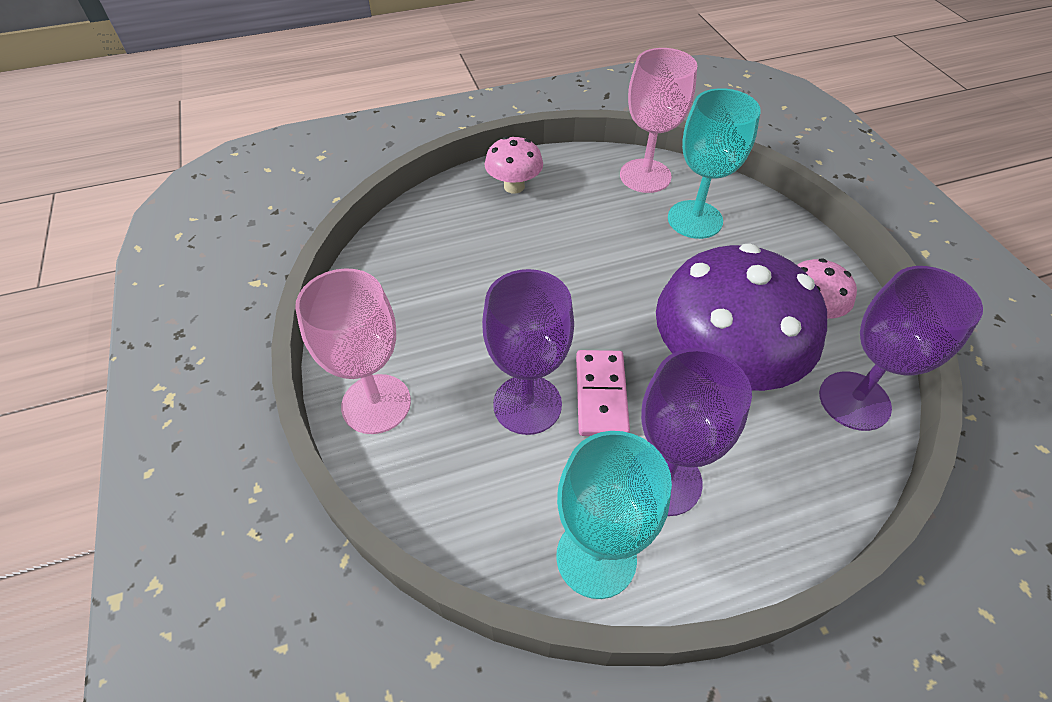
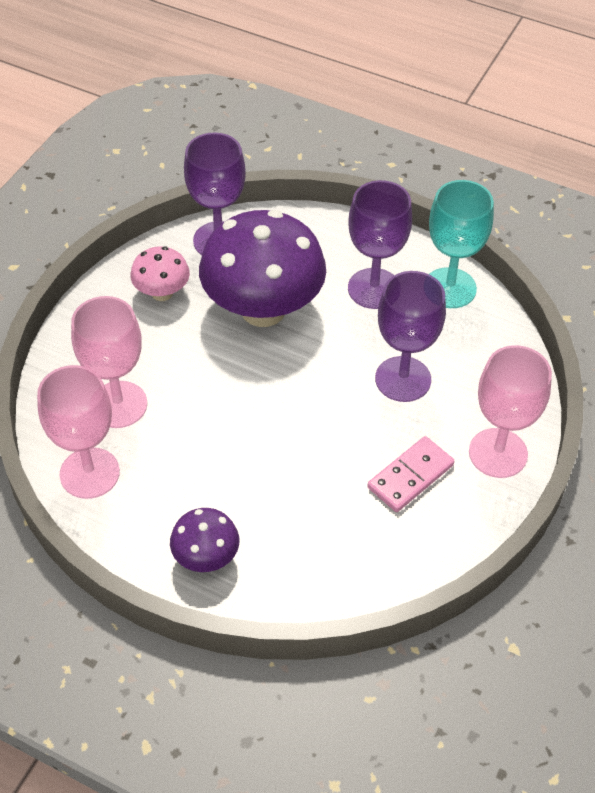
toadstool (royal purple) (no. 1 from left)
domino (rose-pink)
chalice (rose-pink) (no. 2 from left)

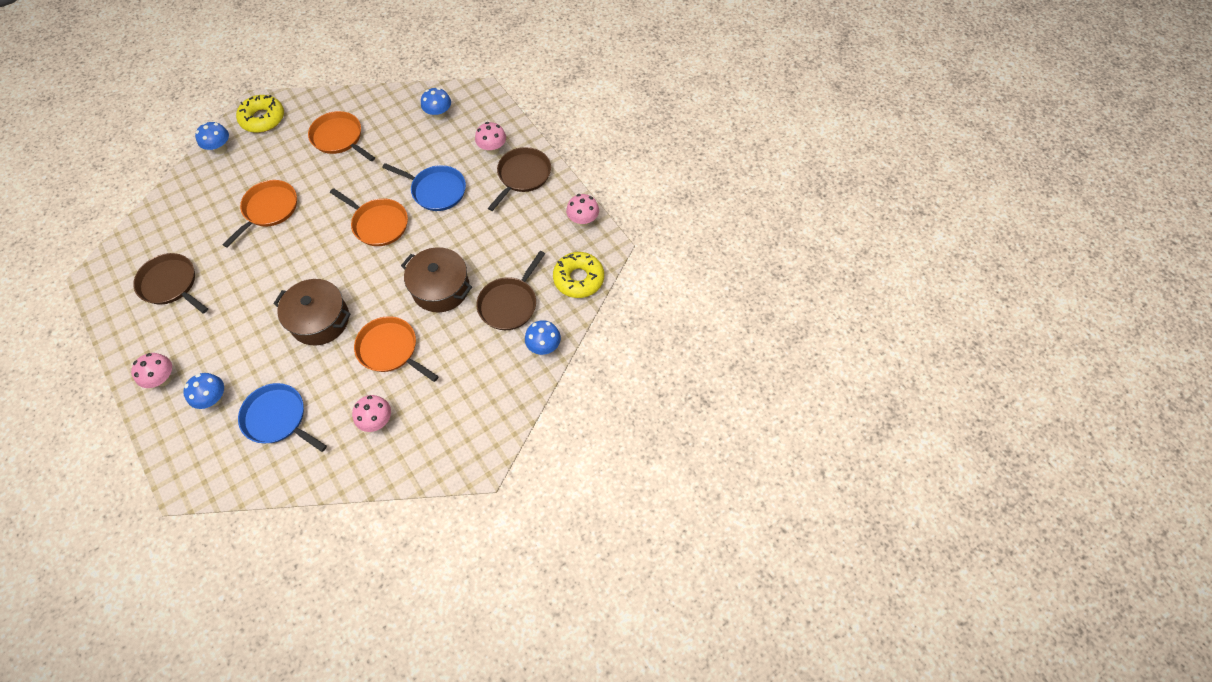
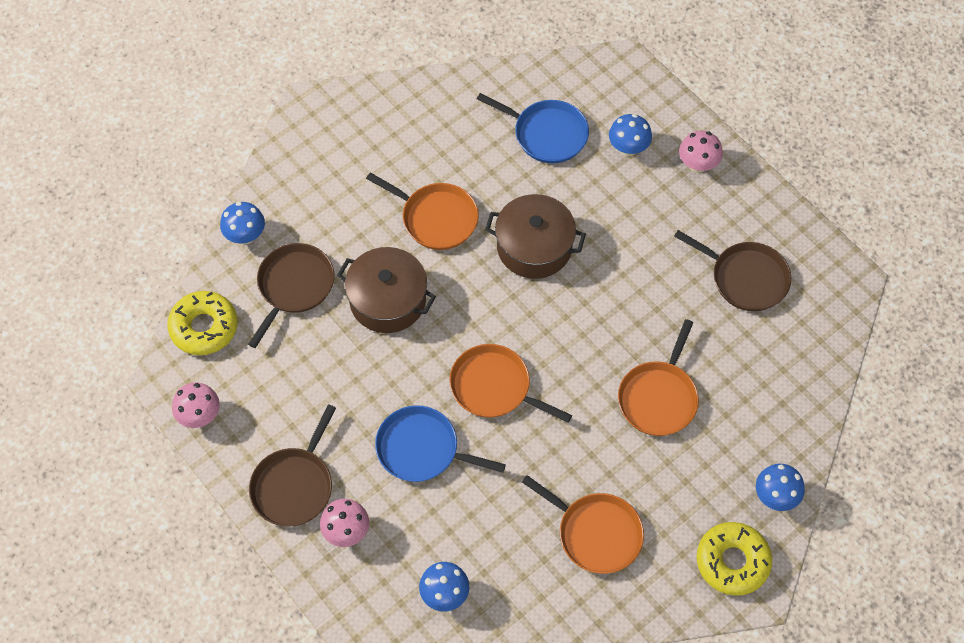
toadstool (rose-pink) (no. 2 from left in the first image)

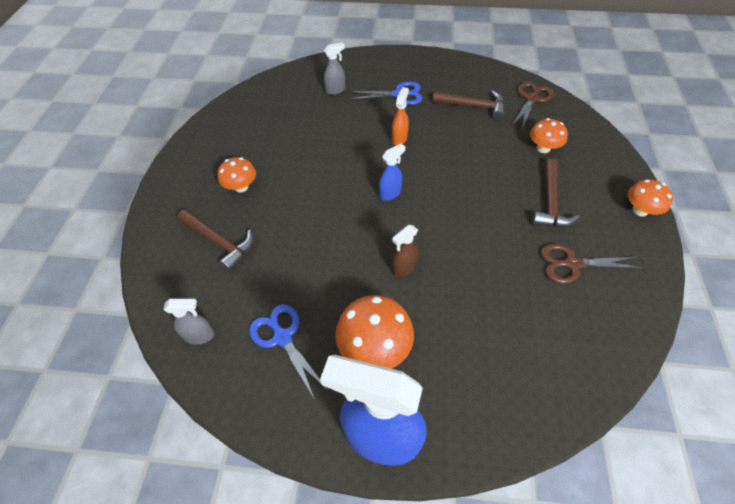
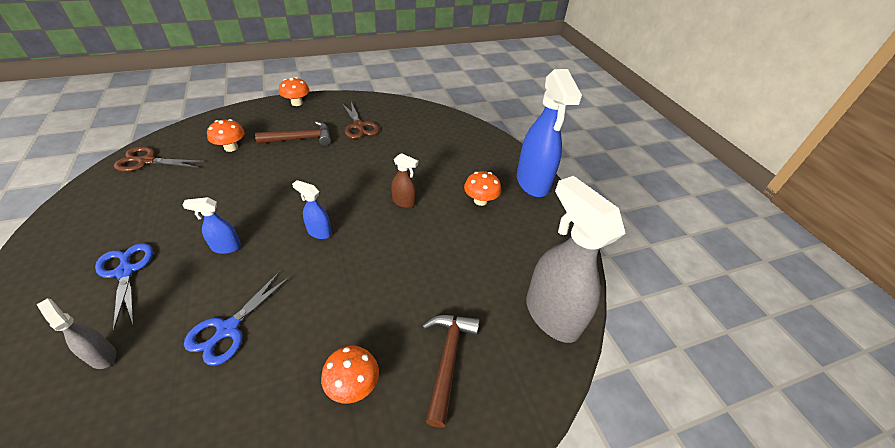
sprayer (grey) (no. 2 from left)
scissors (royal blue) (no. 2 from left)
toadstool (orange-coloured) (no. 4 from left)
sprayer (royal blue) (no. 1 from left)
carpenter's hammer (brown) (no. 2 from left in the first image)

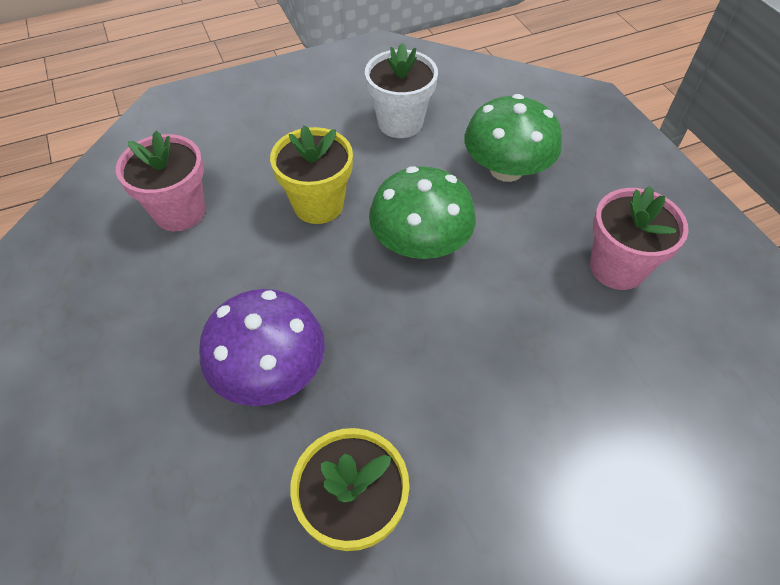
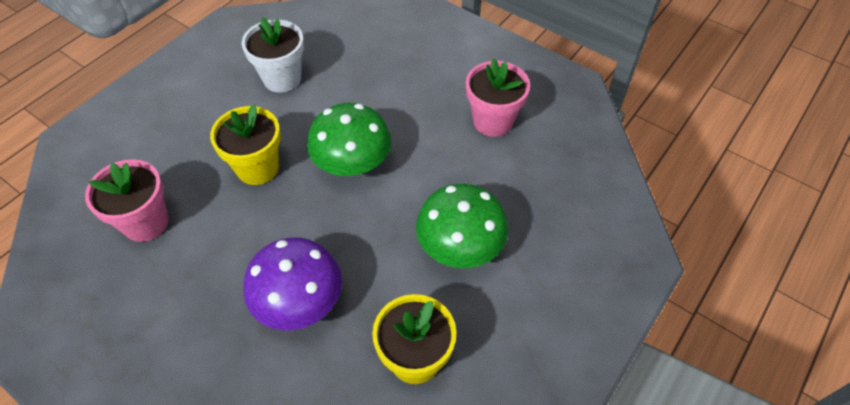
toadstool (green) (no. 2 from left)

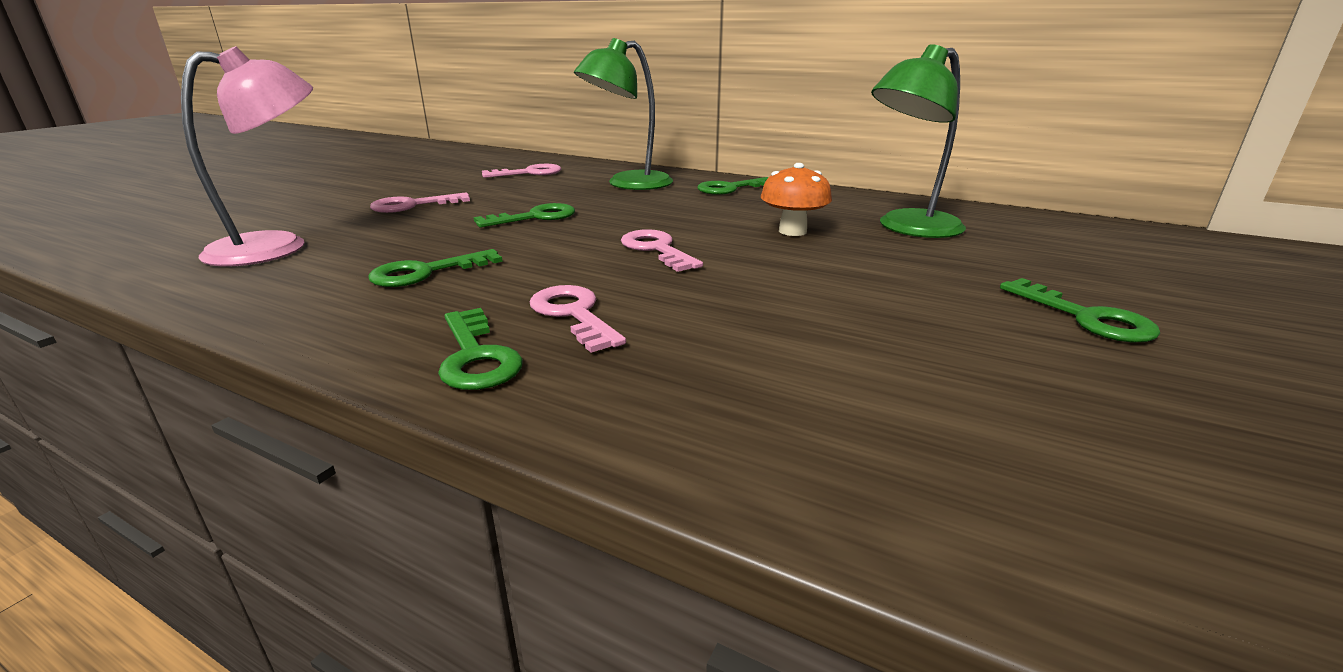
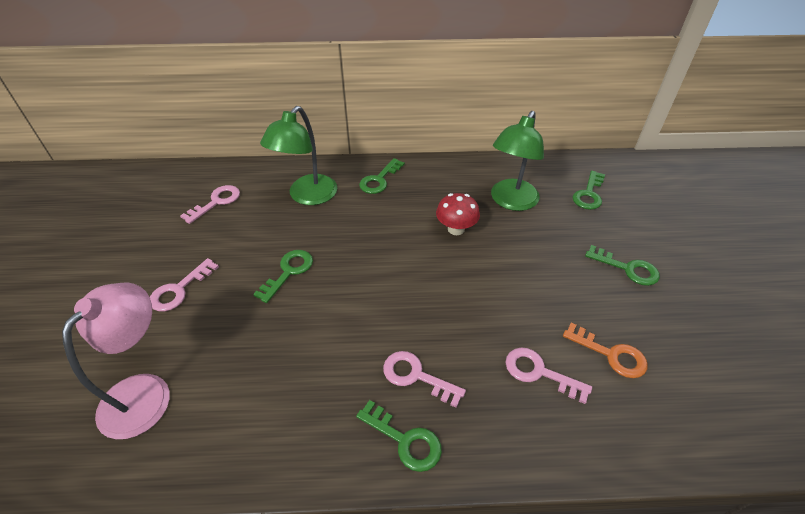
key (green) (no. 4 from left)
key (rose-pink) (no. 4 from left)
toadstool (scarlet)
key (orange-coloured)

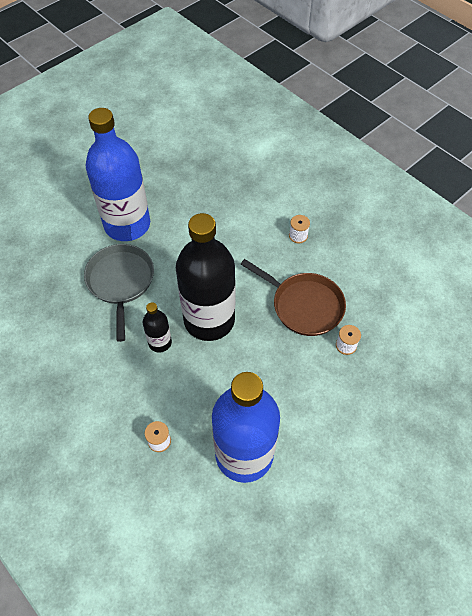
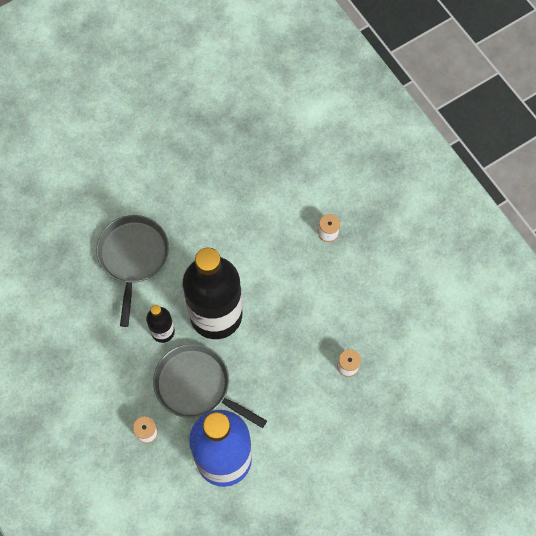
bottle (royal blue) (no. 1 from left in the first image)
frying pan (brown)
frying pan (grey) (no. 2 from left)

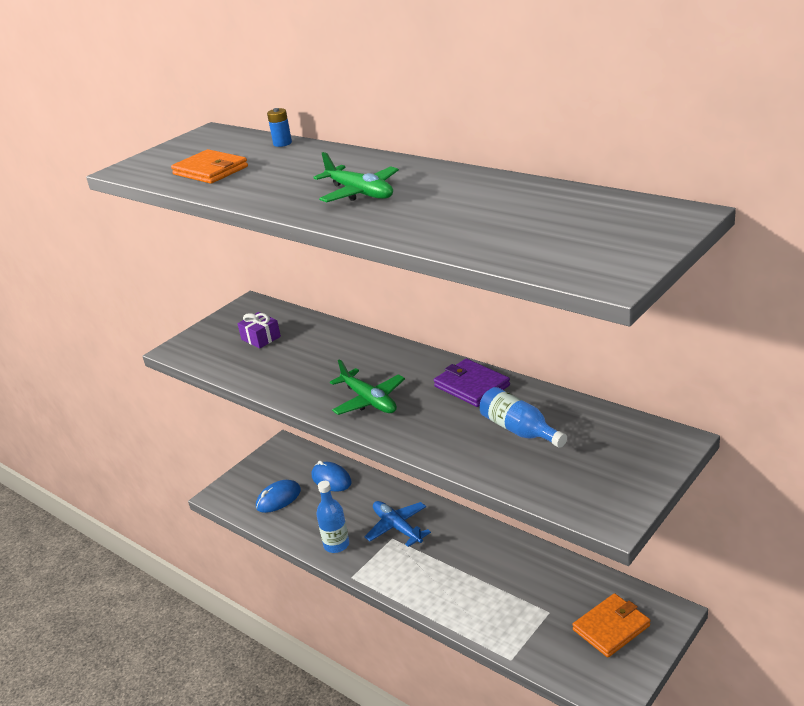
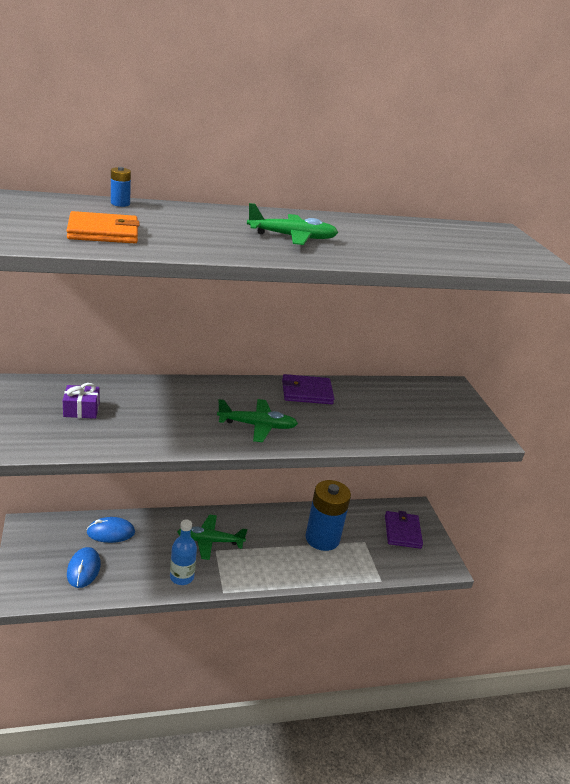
toy plane (green) (no. 1 from left)
bottle (royal blue) (no. 2 from left in the first image)
billfold (royal purple) (no. 2 from left)
AA battery (royal blue) (no. 2 from left)

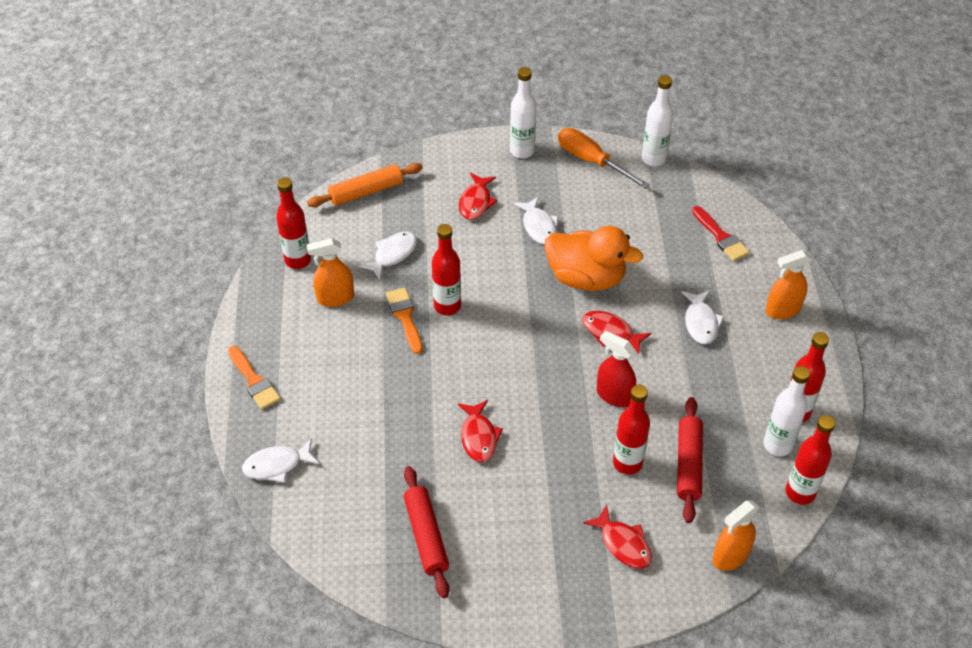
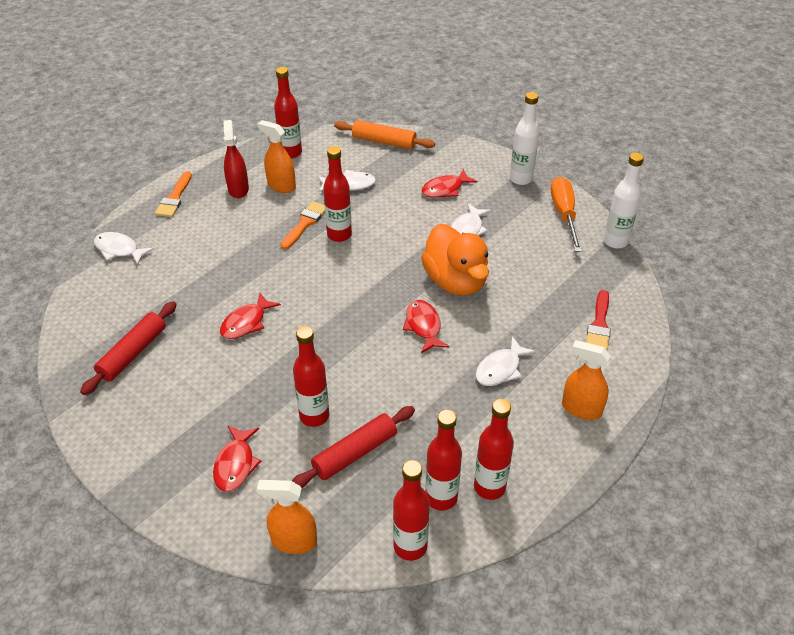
sprayer (scarlet)
bottle (scarlet) (no. 5 from left)

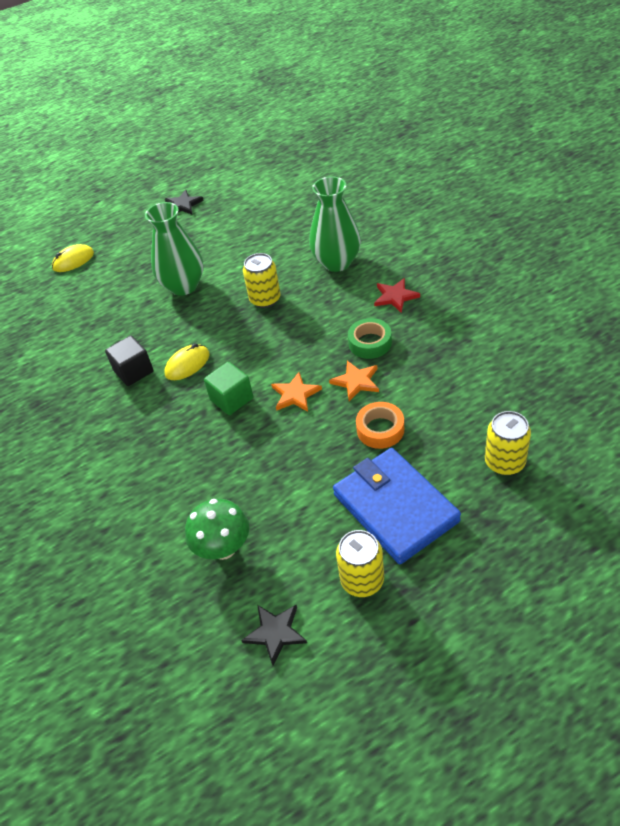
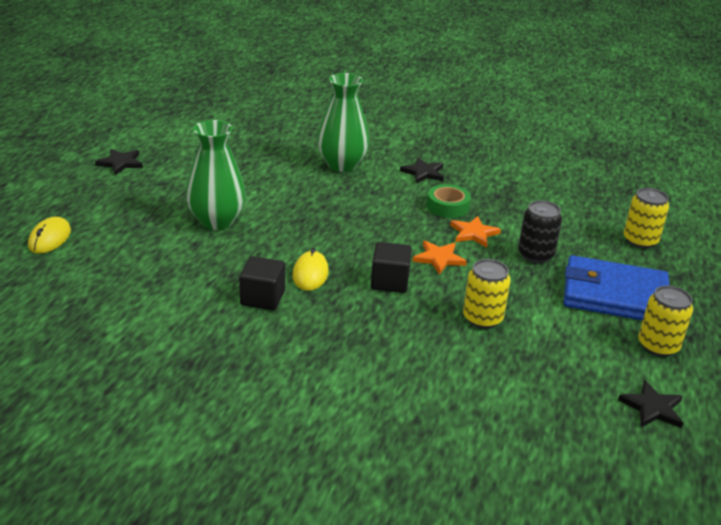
toadstool (green)
solid cube (ebony) (no. 2 from left)
tin (golden) (no. 1 from left)
tin (ebony)
star (ebony) (no. 2 from left)

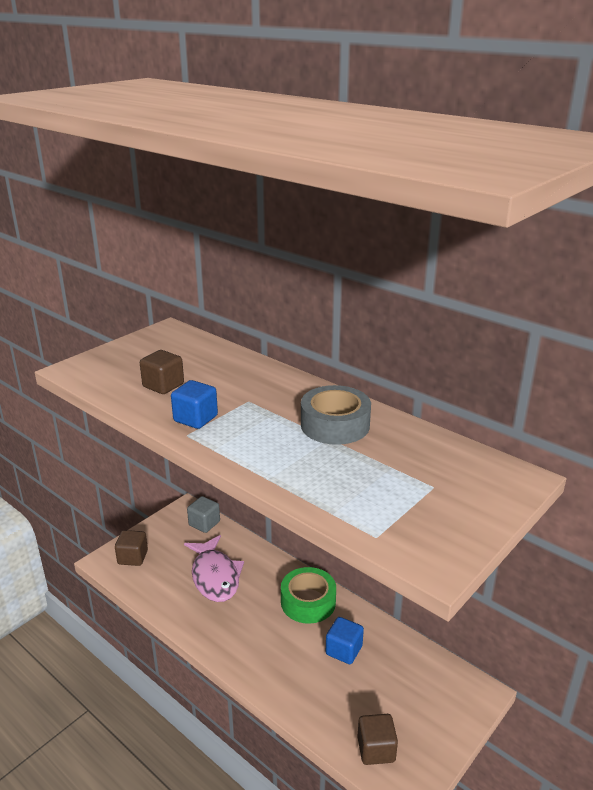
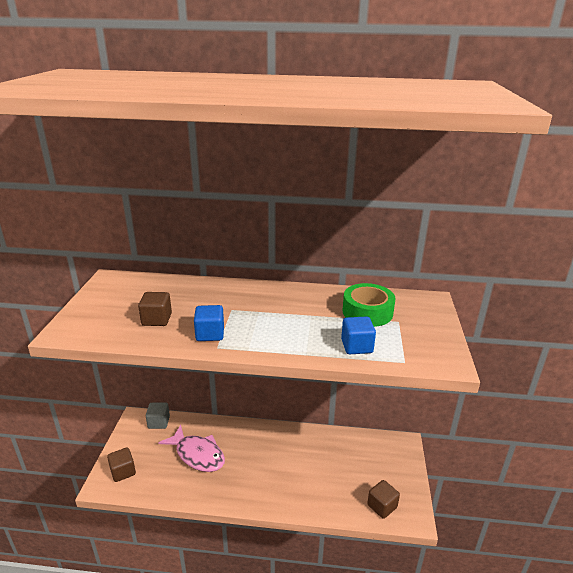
roll of tape (green)
roll of tape (grey)
solid cube (royal blue) (no. 2 from left)

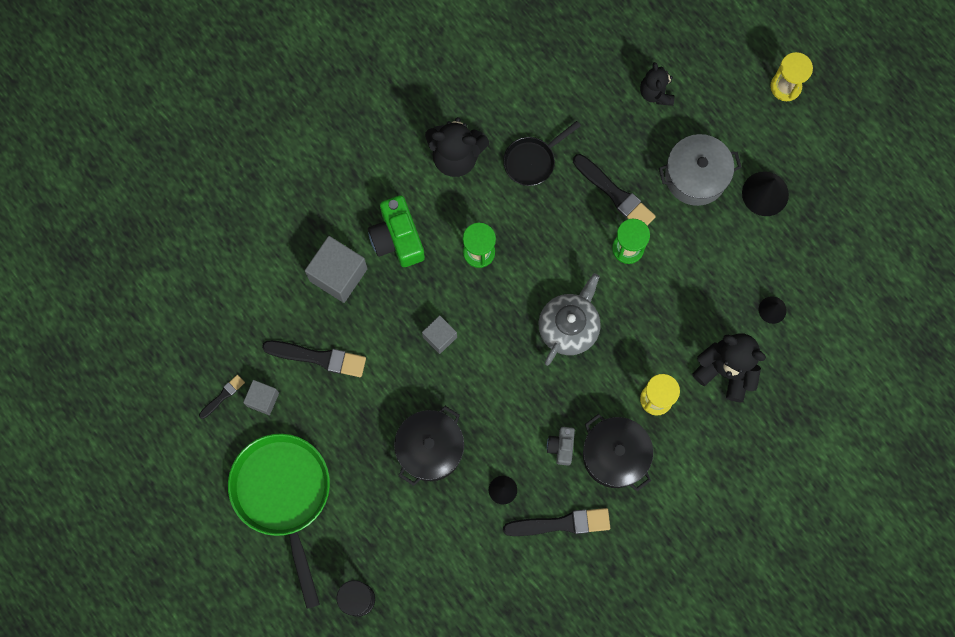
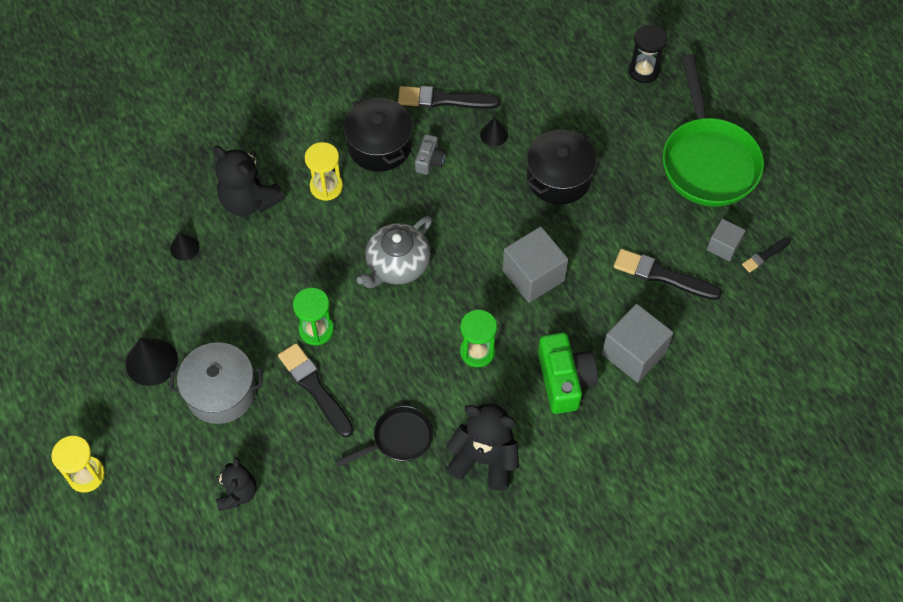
solid cube (grey) (no. 1 from left)

